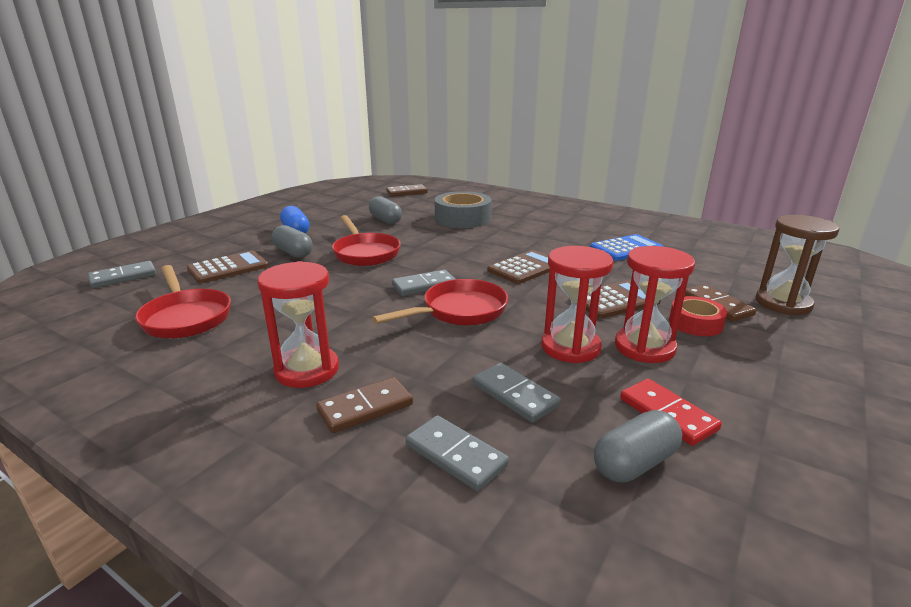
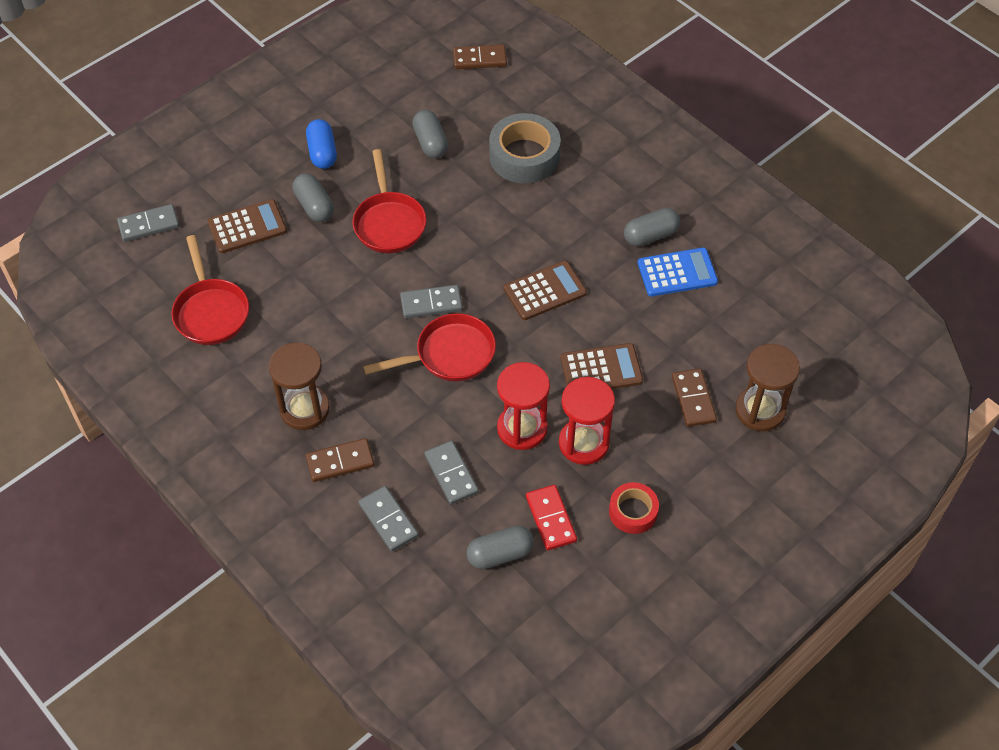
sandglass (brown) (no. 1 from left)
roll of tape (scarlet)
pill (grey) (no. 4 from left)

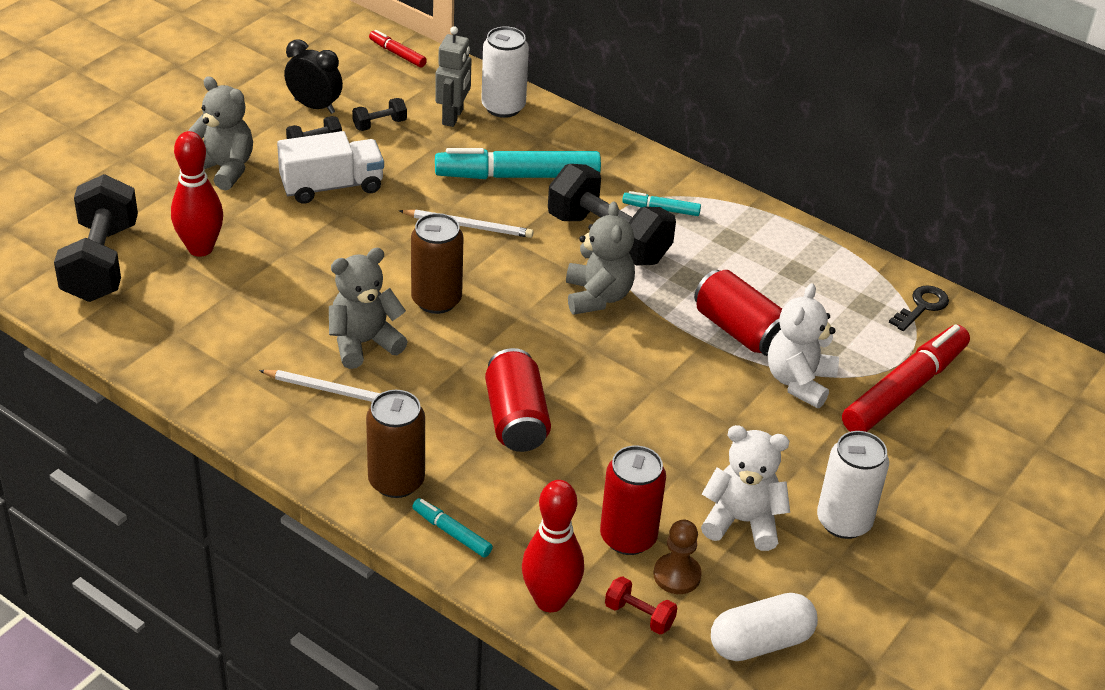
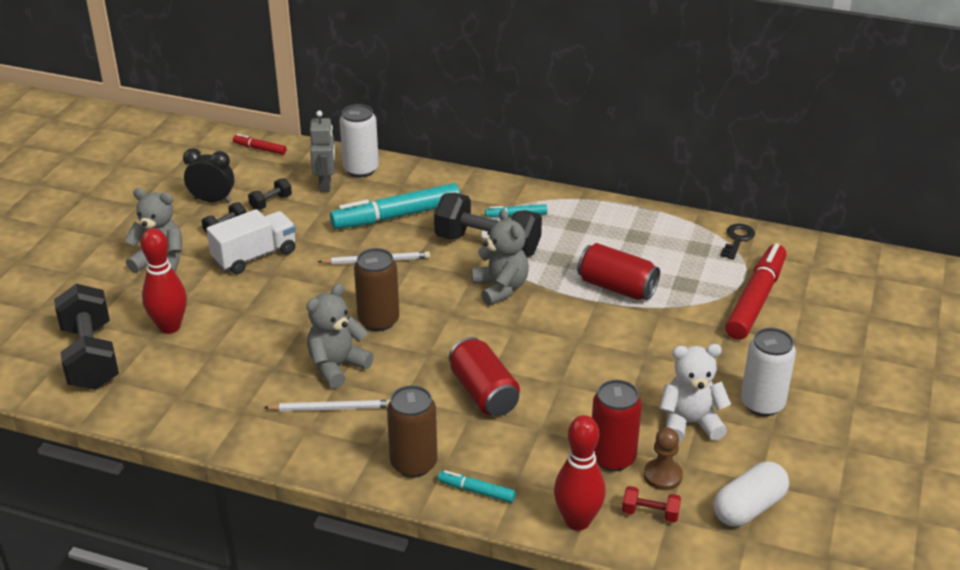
stuffed bear (snow-white) (no. 2 from left in the first image)

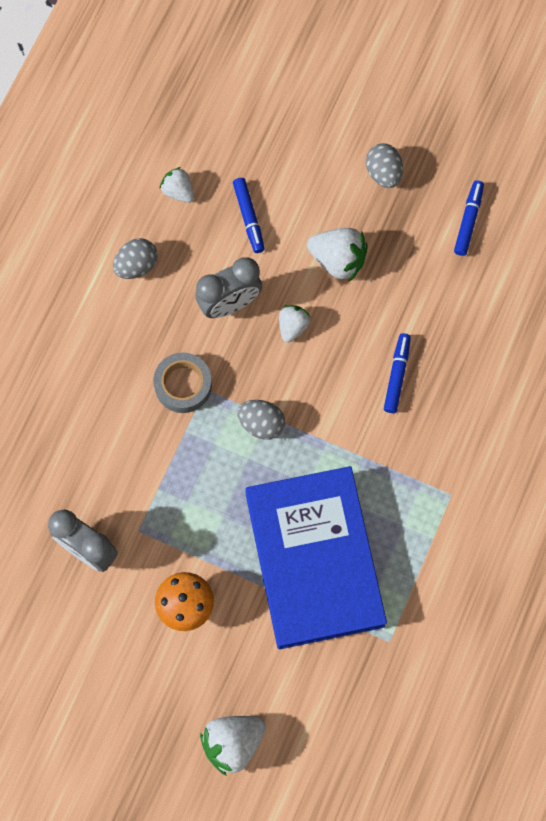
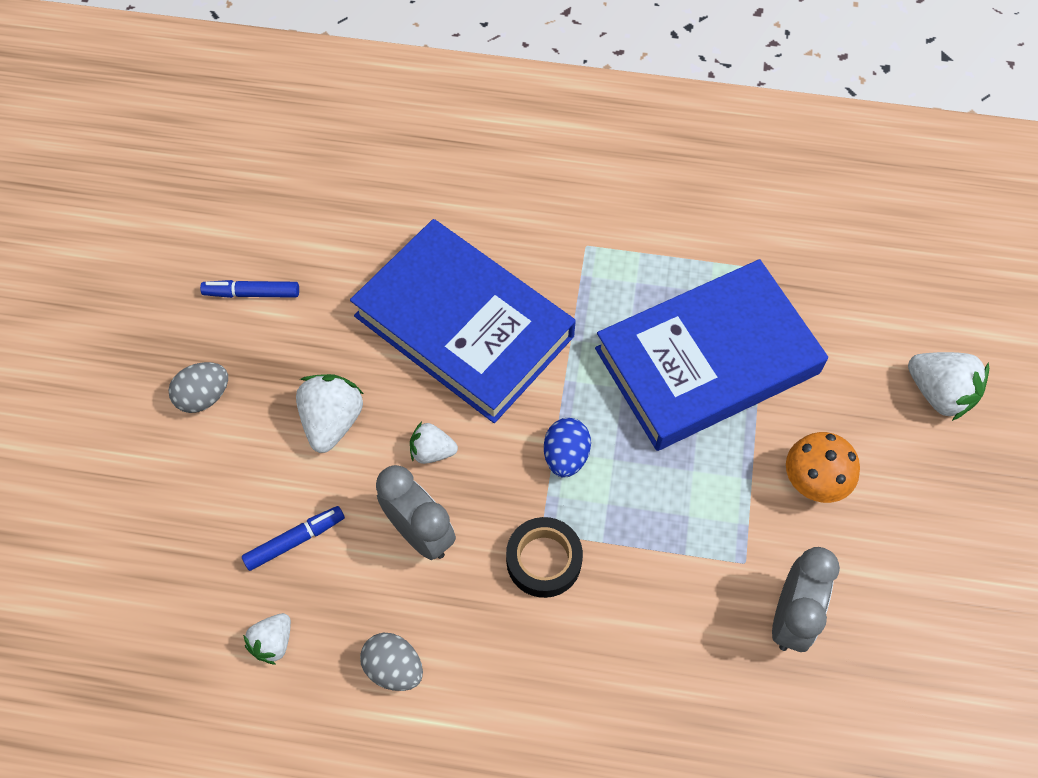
roll of tape (ebony)
toy egg (royal blue)
hardback (royal blue) (no. 1 from left)

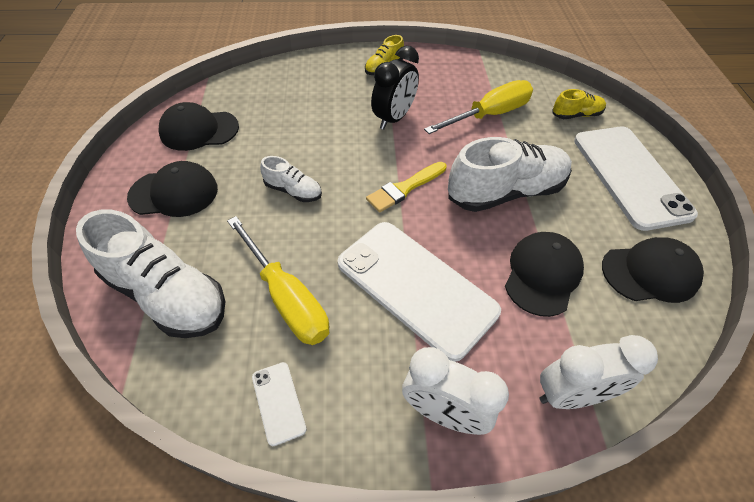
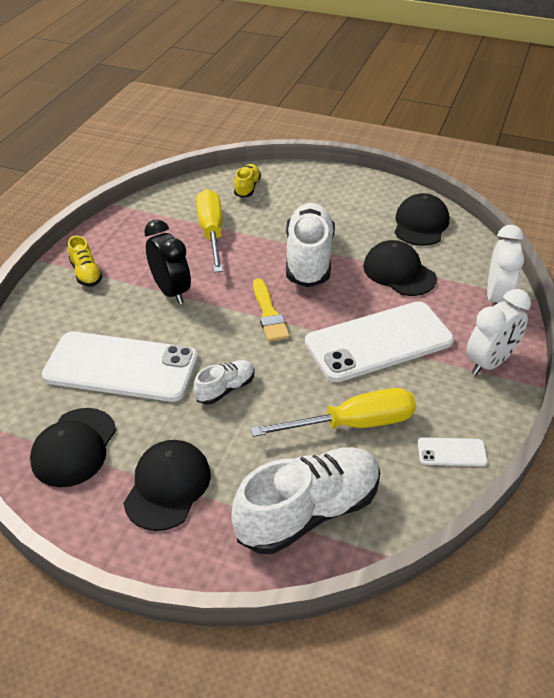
mobile phone (snow-white) (no. 1 from left)

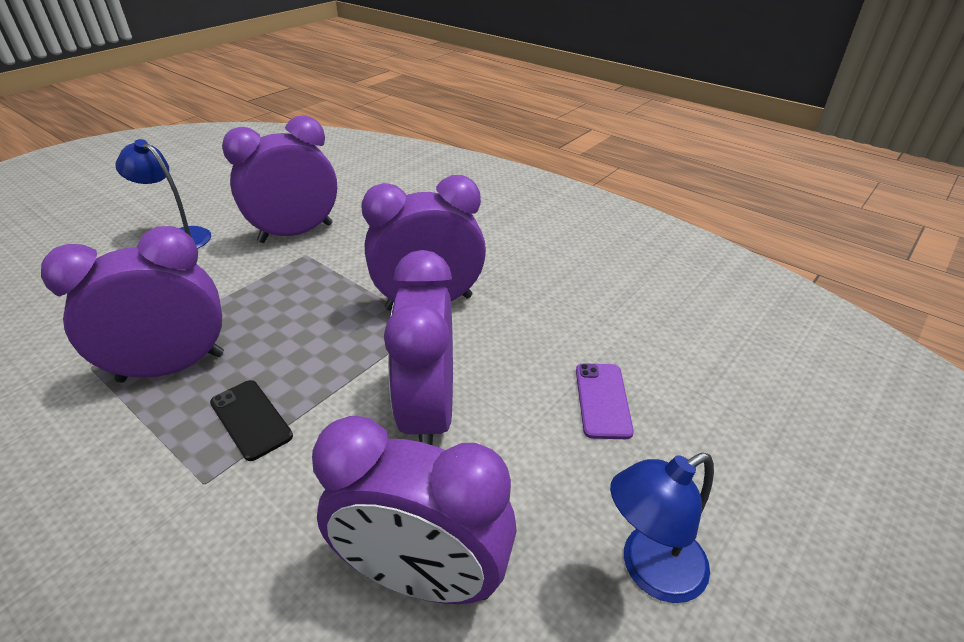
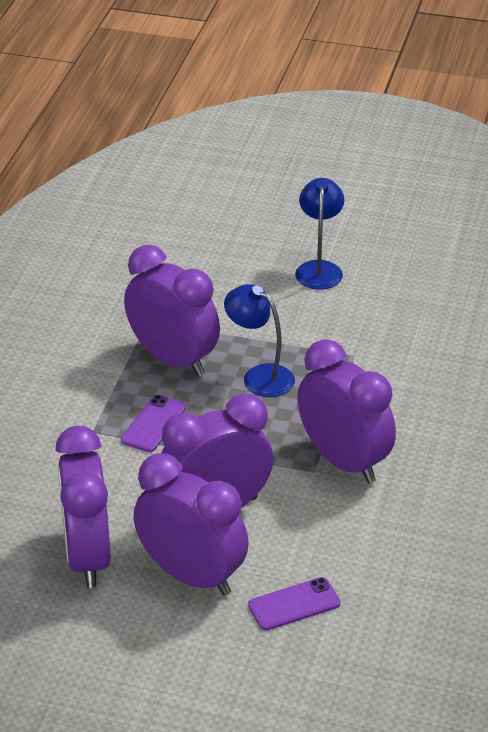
mobile phone (royal purple) (no. 1 from left)
clock (royal purple) (no. 3 from left)
reading lamp (royal blue) (no. 1 from left)

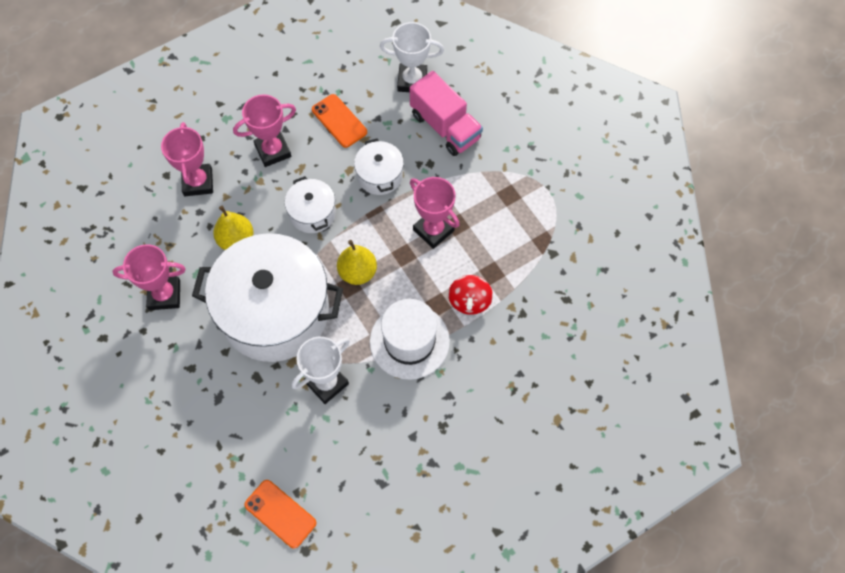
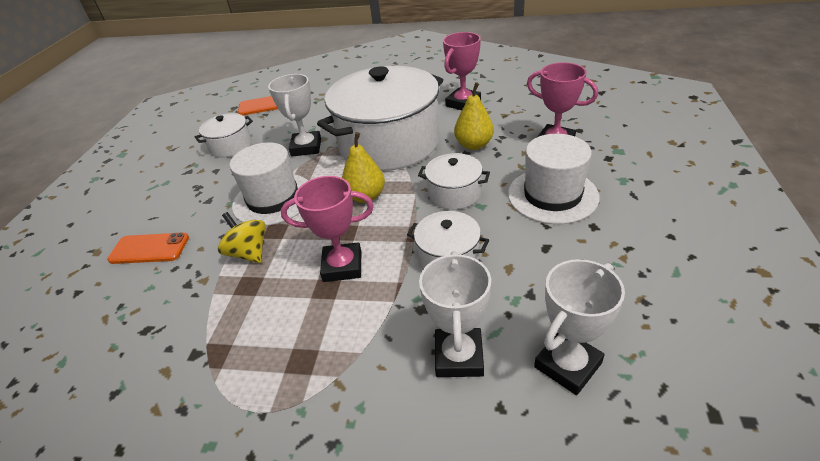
tall hat (snow-white) (no. 2 from left)
mobile phone (orange-coloured) (no. 1 from left)
trophy (snow-white) (no. 2 from left)
whirligig (golden)
pot (snow-white) (no. 1 from left)

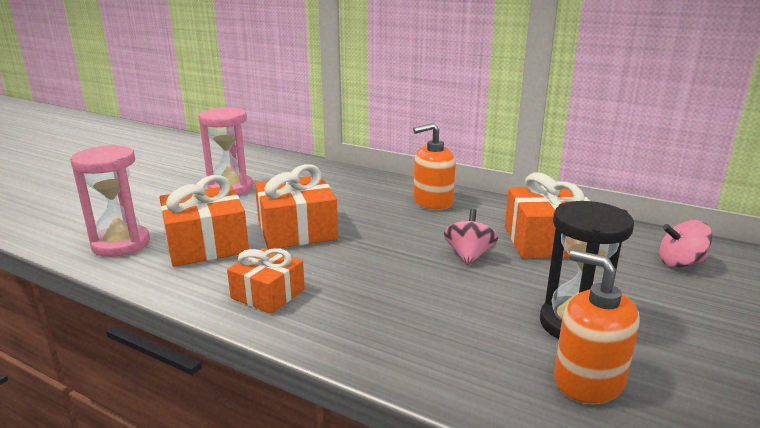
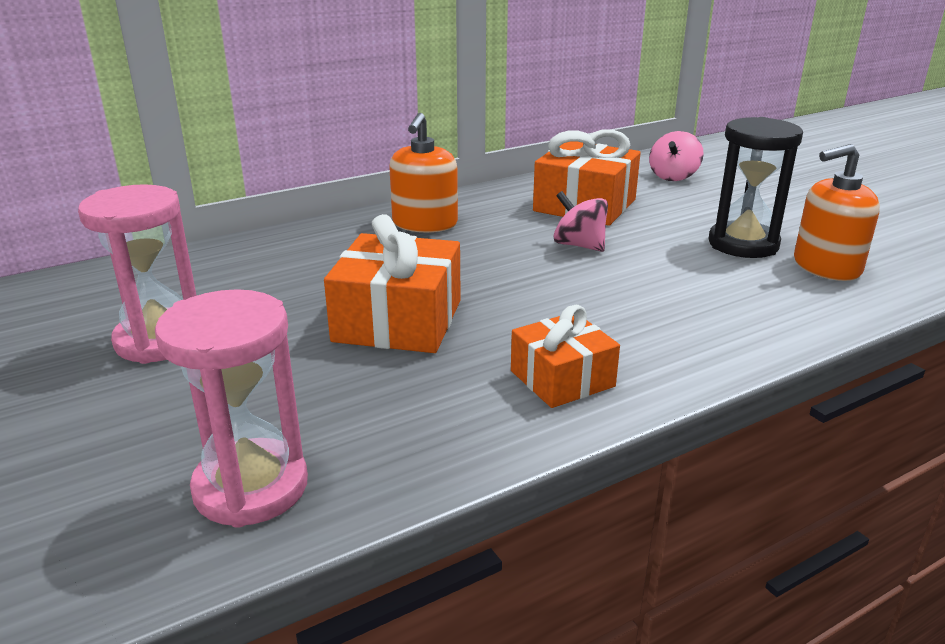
present (orange-coloured) (no. 1 from left in the first image)

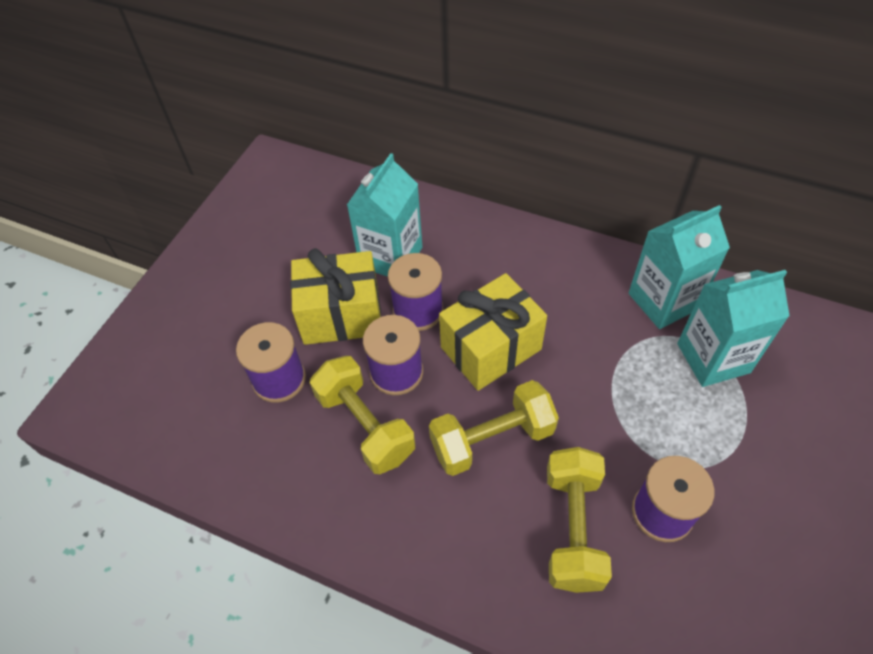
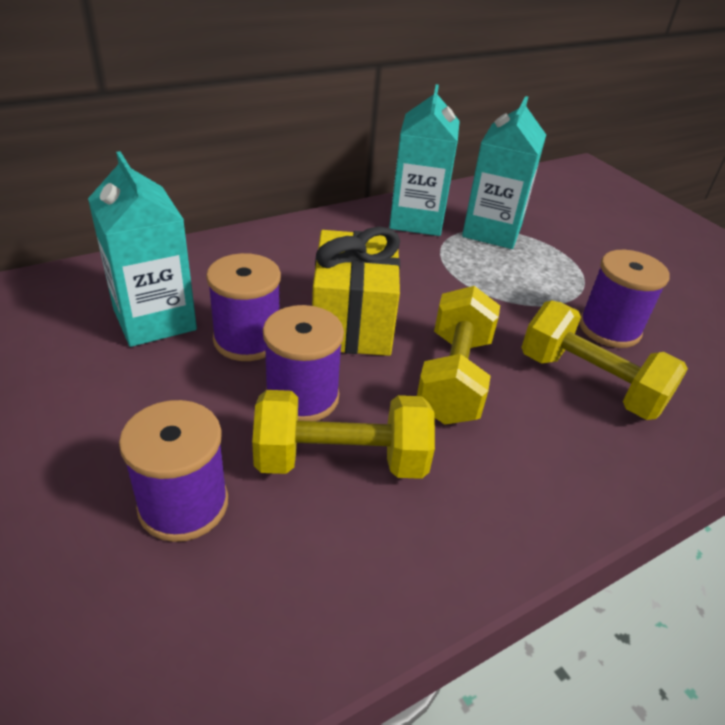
present (golden) (no. 1 from left in the first image)

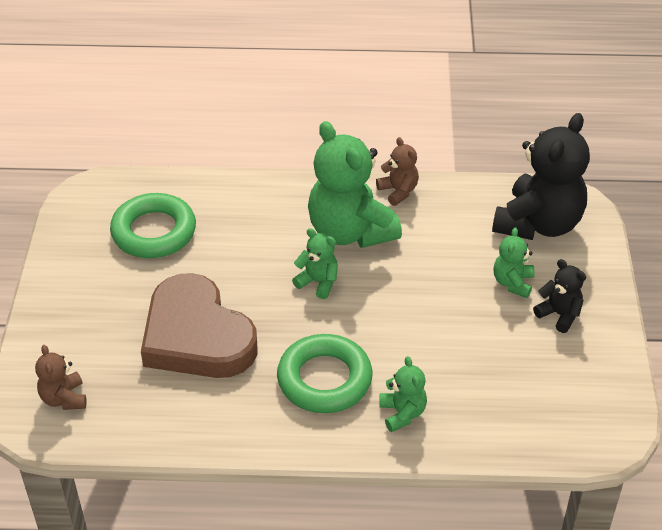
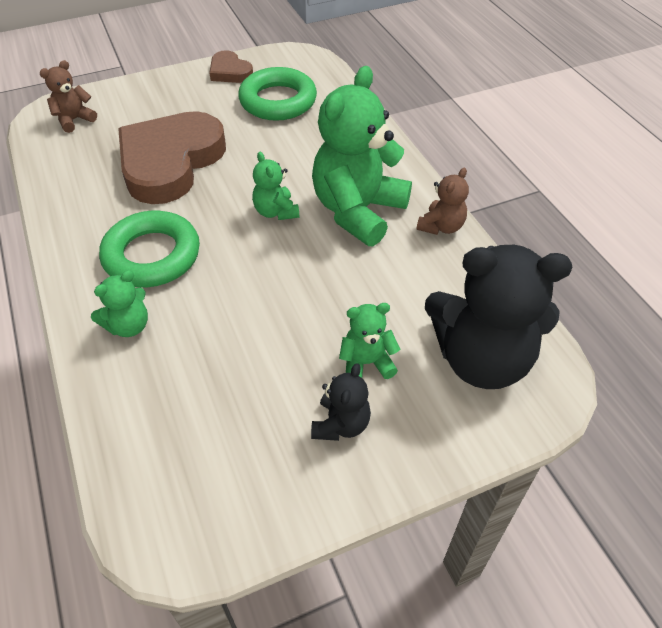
stuffed bear (green) (no. 2 from left)
heart shape (brown) (no. 2 from left)

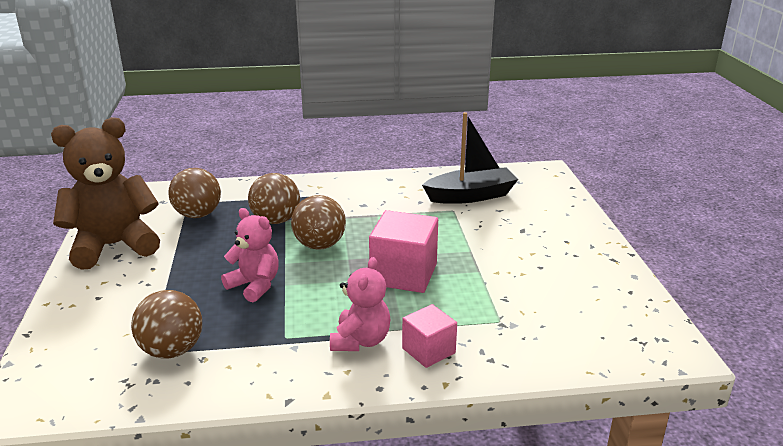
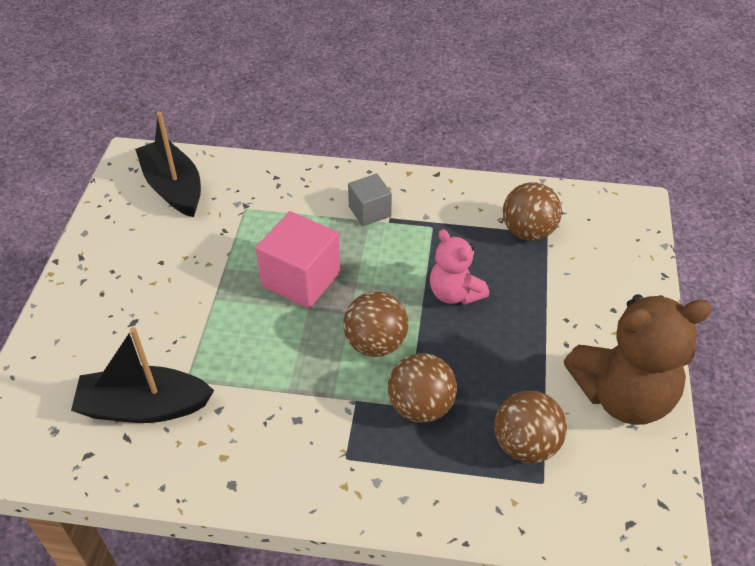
solid cube (grey)
solid cube (rose-pink) (no. 2 from left in the first image)
toy boat (ebony) (no. 2 from left)

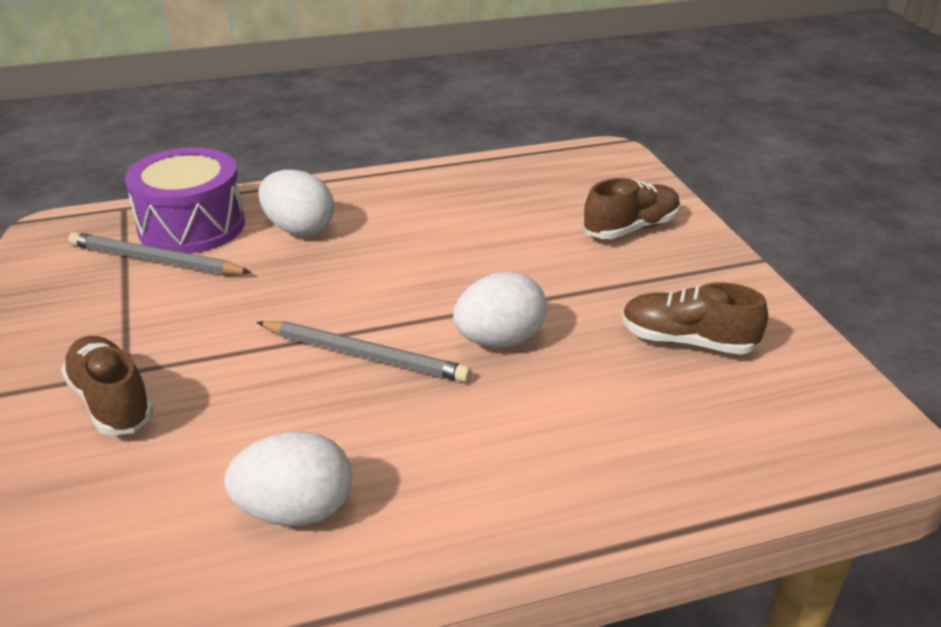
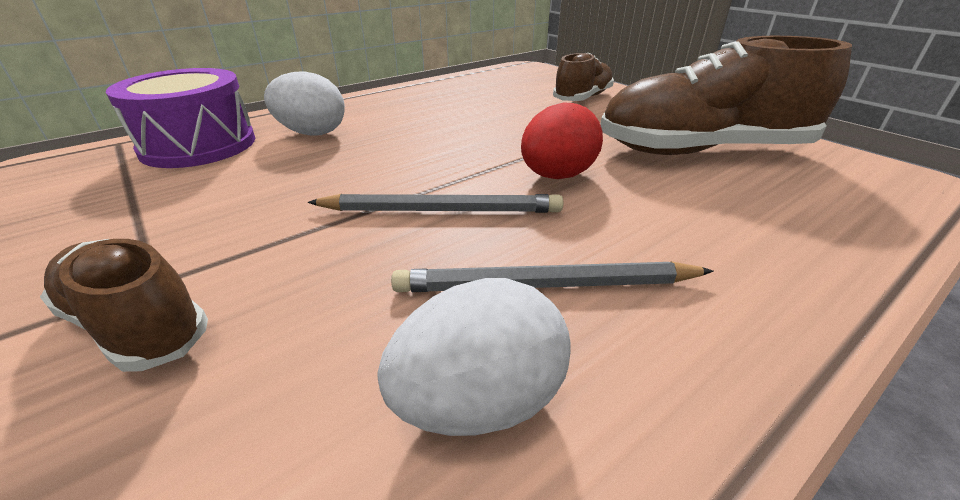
pencil (grey) (no. 2 from left)
toy egg (scarlet)
sneaker (brown) (no. 3 from left)

